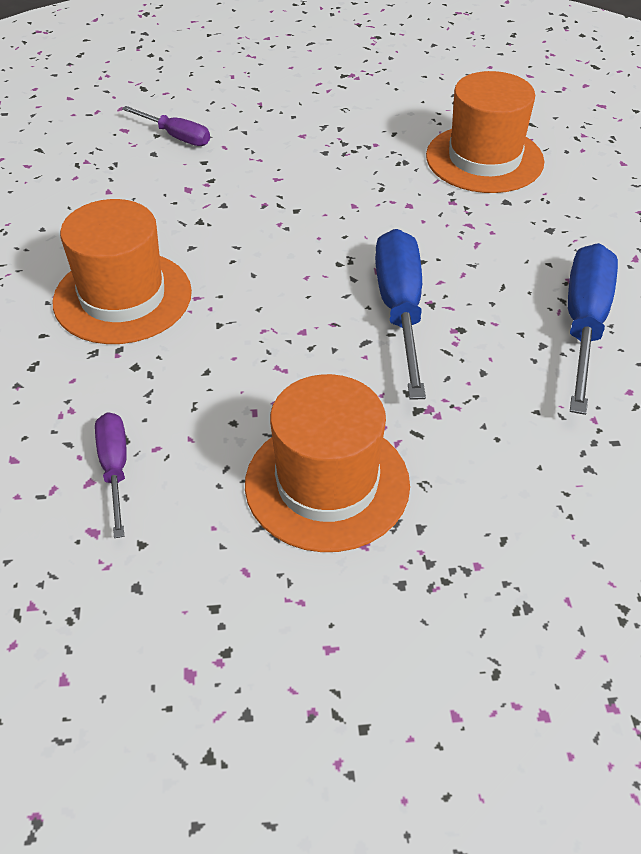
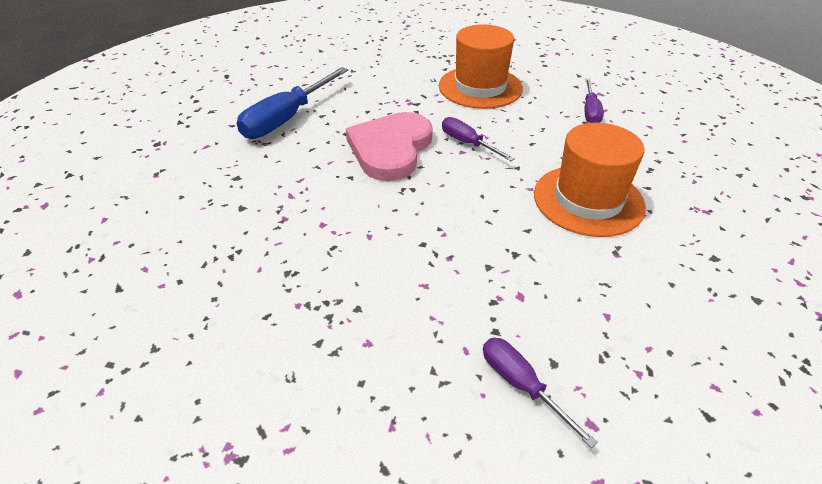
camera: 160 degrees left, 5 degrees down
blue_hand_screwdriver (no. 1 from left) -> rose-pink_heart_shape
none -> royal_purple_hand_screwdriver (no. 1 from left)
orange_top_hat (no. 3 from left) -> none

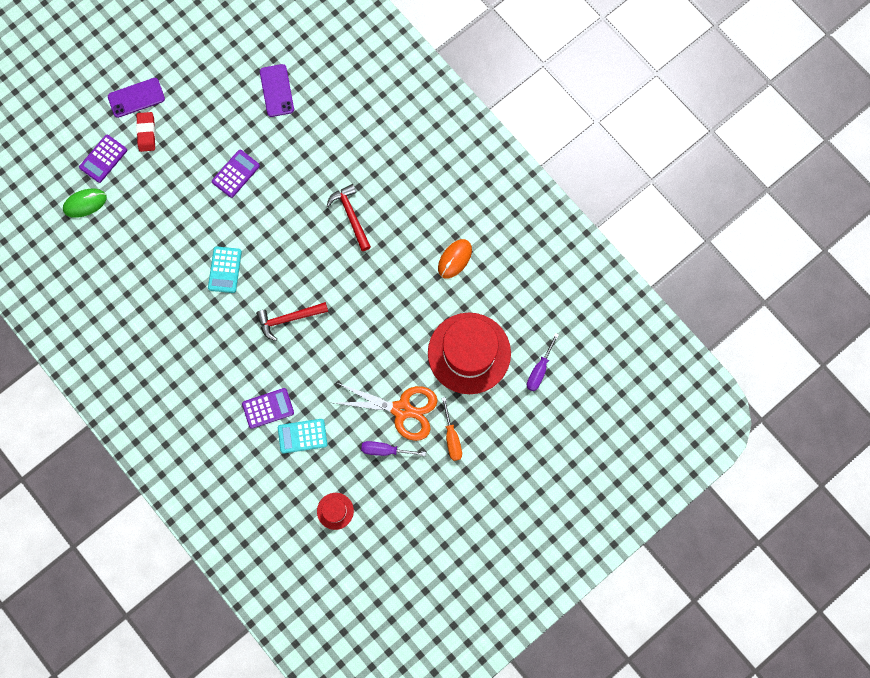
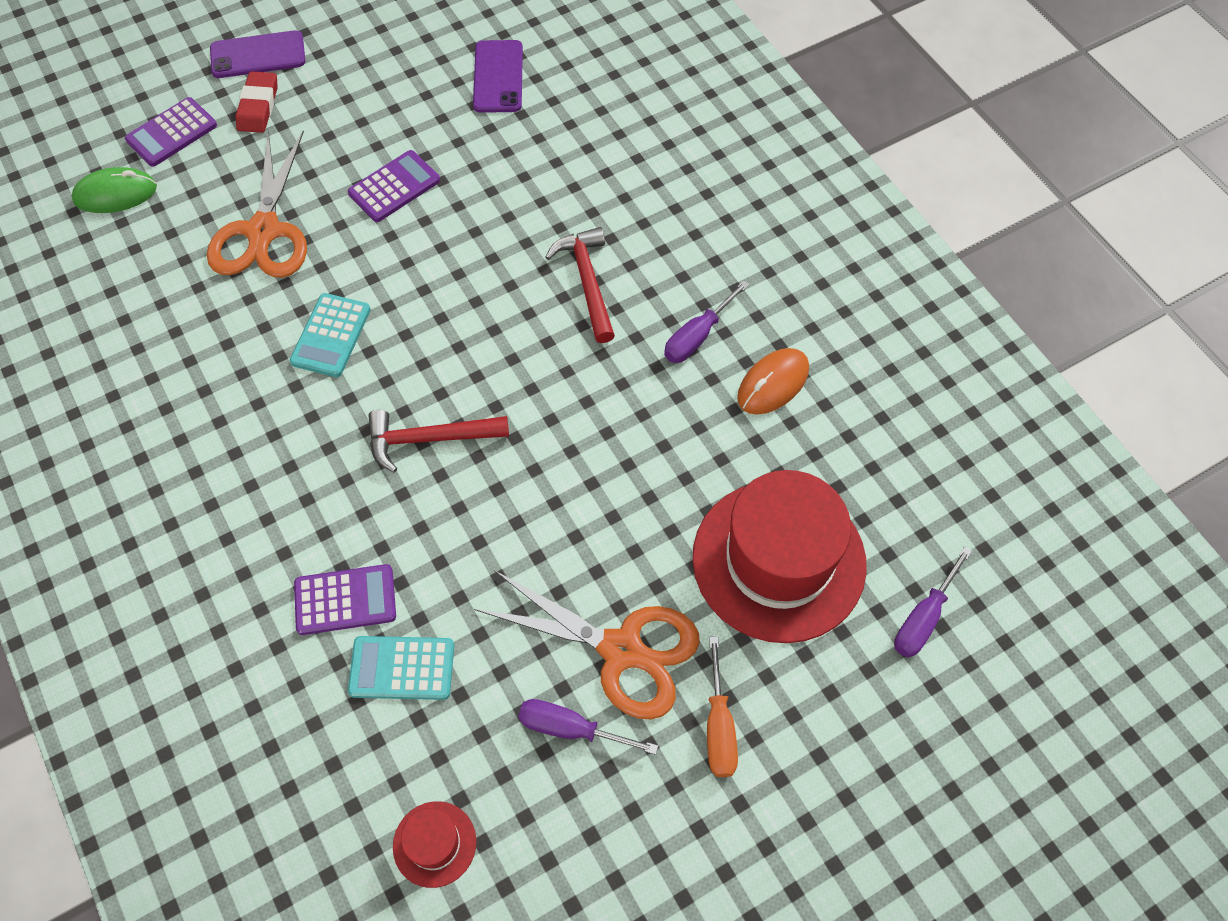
camera: 10 degrees right, 15 degrees down
none -> orange_pair_of_scissors (no. 1 from left)
none -> royal_purple_hand_screwdriver (no. 2 from left)

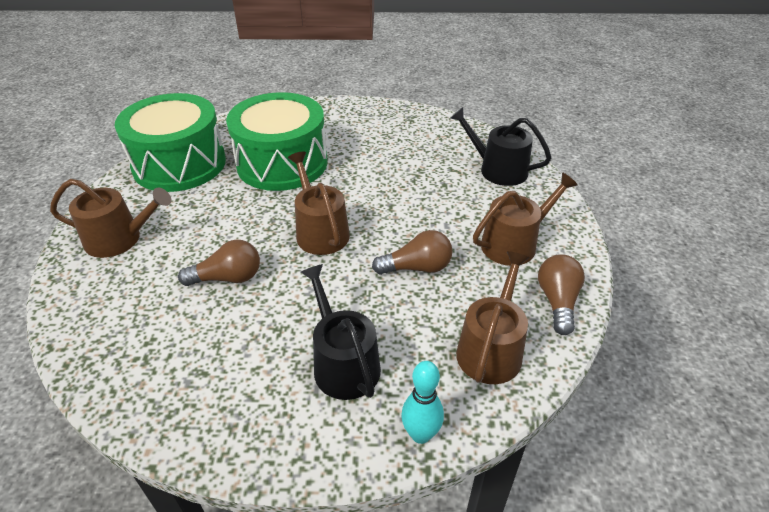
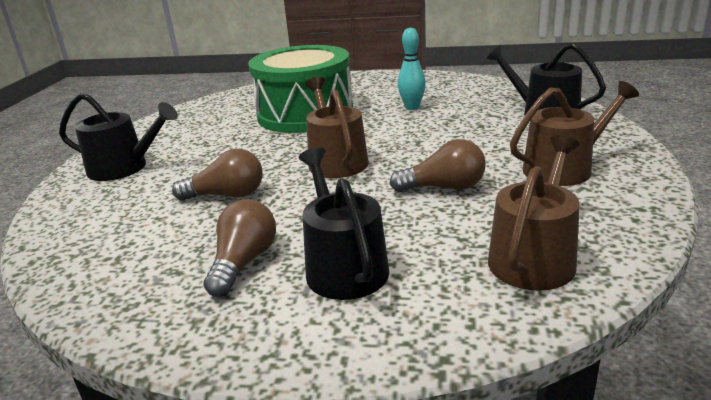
camera: 10 degrees right, 15 degrees down
dark_brown_watering_can (no. 1 from left) -> jet-black_watering_can (no. 1 from left)
dark_brown_lightbulb (no. 3 from left in the first image) -> dark_brown_lightbulb (no. 2 from left), shifted
teal_bowling_pin, shifted
leaf-green_toy_drum (no. 1 from left) -> none

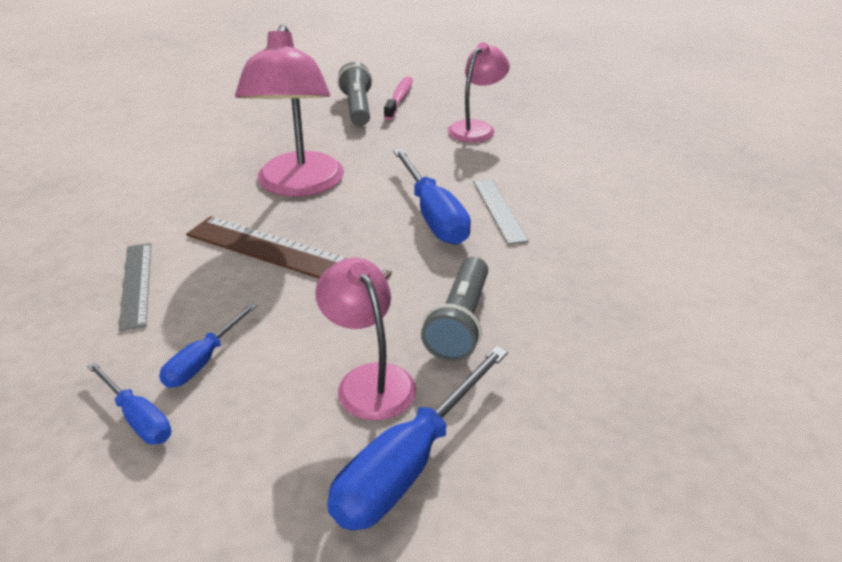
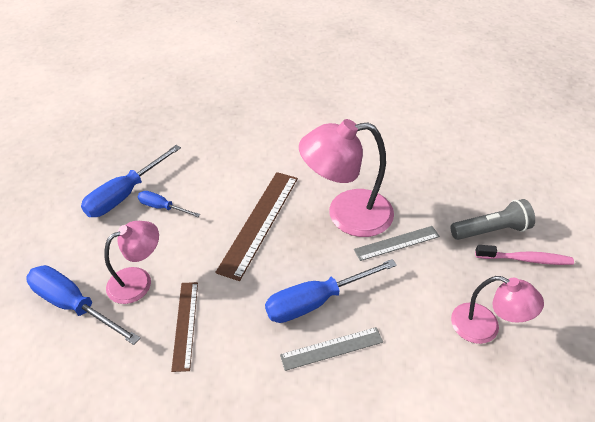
camera: 85 degrees right, 10 degrees up
blue_hand_screwdriver (no. 1 from left in the first image) -> blue_hand_screwdriver (no. 2 from left), x1.77
ash-grey_flashlight (no. 2 from left) -> dark_brown_measuring_stick (no. 1 from left)
ash-grey_measuring_stick (no. 1 from left in the first image) -> ash-grey_measuring_stick (no. 2 from left), shifted

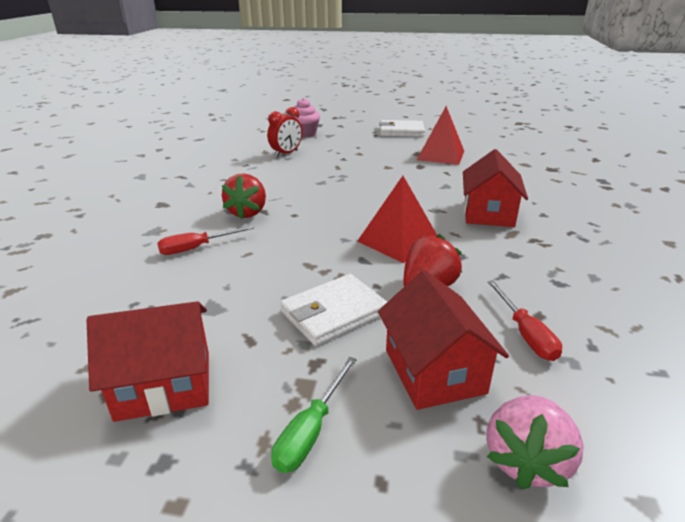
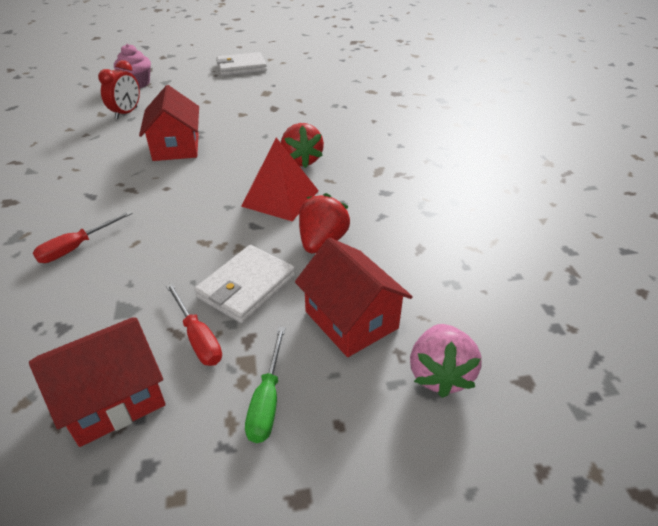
camera: 20 degrees left, 10 degrees up
red_toy_house (no. 3 from left in the first image) -> red_toy_house (no. 2 from left), shifted
red_hand_screwdriver (no. 2 from left), shifted
red_berry (no. 1 from left), shifted
red_pyramid_shape (no. 2 from left) -> none

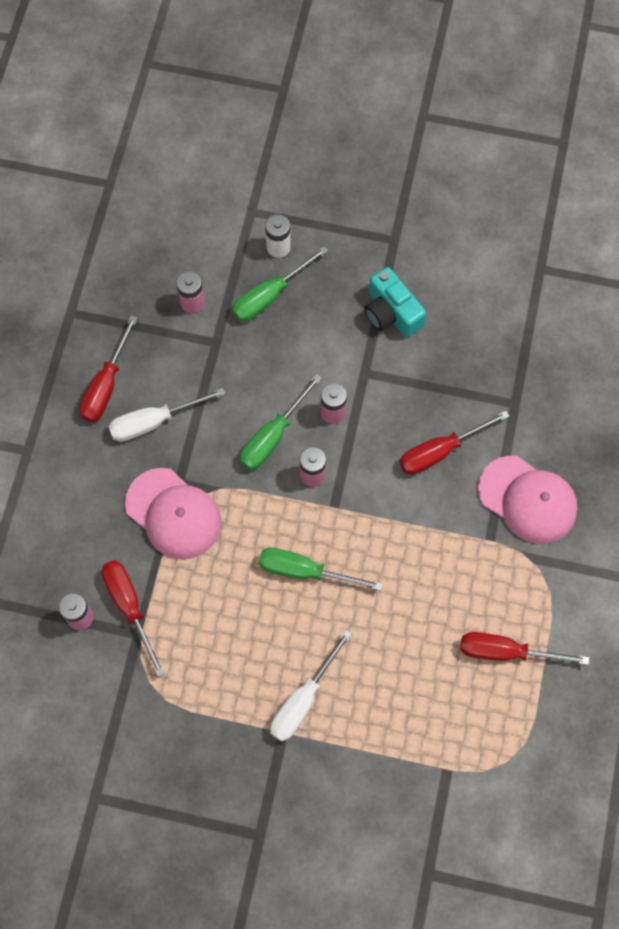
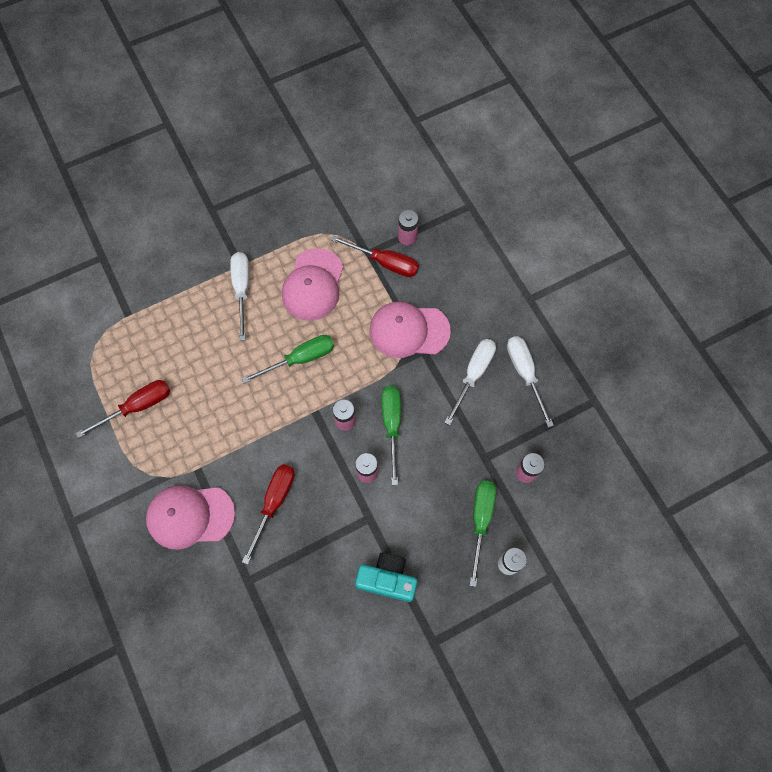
camera: 140 degrees right, 0 degrees up
none -> rose-pink_baseball_cap (no. 2 from left)
red_hand_screwdriver (no. 1 from left) -> pure_white_hand_screwdriver (no. 3 from left)

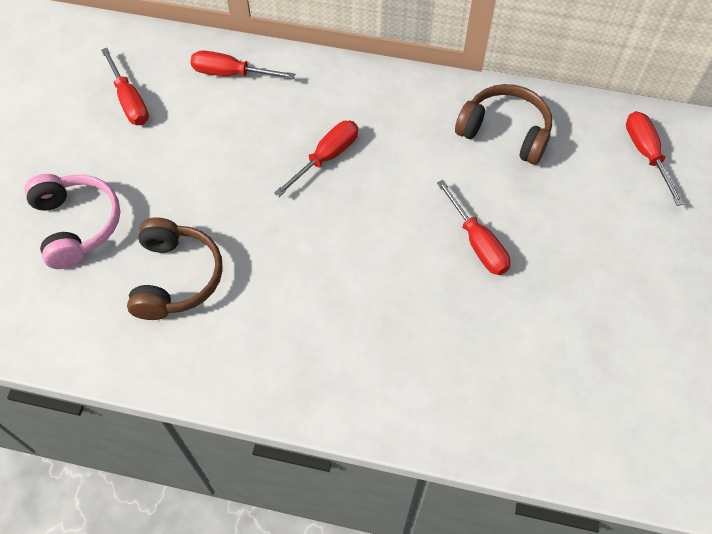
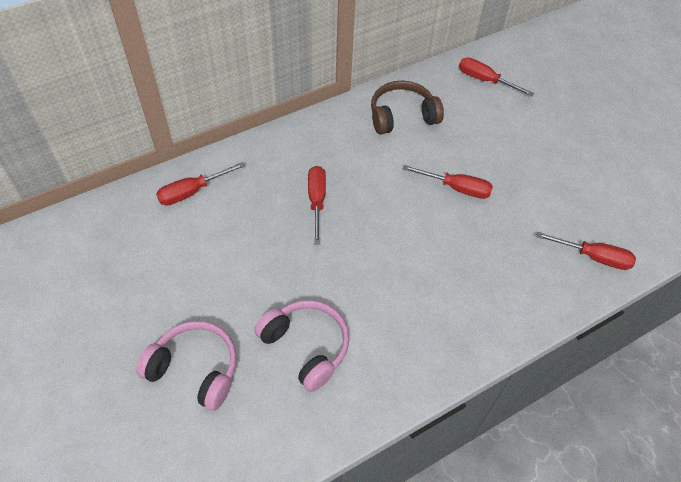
camera: 45 degrees left, 5 degrees down
dark_brown_over-ear_headphones (no. 1 from left) -> rose-pink_over-ear_headphones (no. 2 from left)
red_hand_screwdriver (no. 1 from left in the first image) -> red_hand_screwdriver (no. 5 from left), shifted

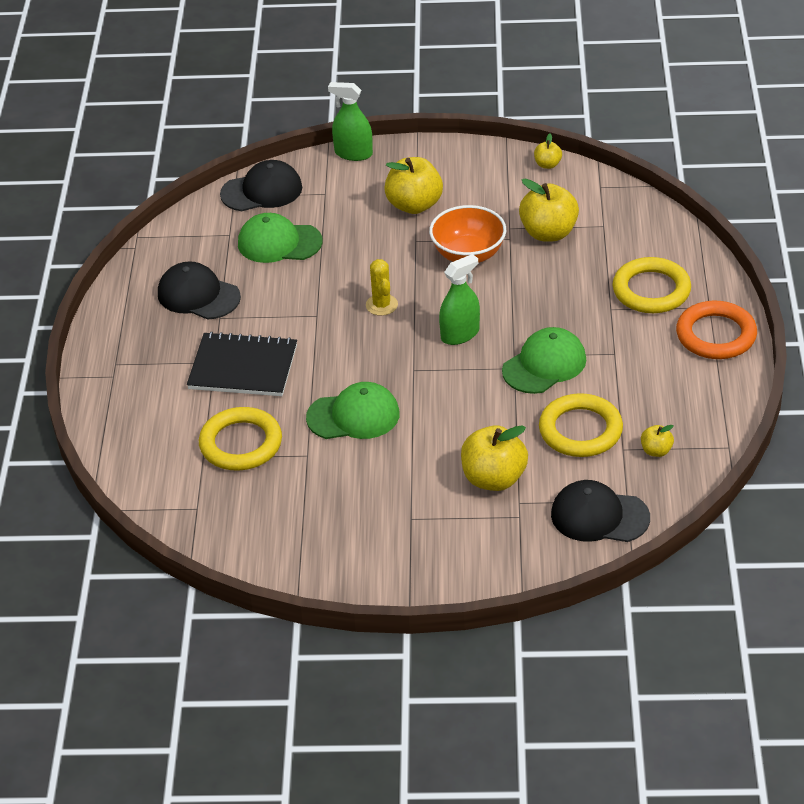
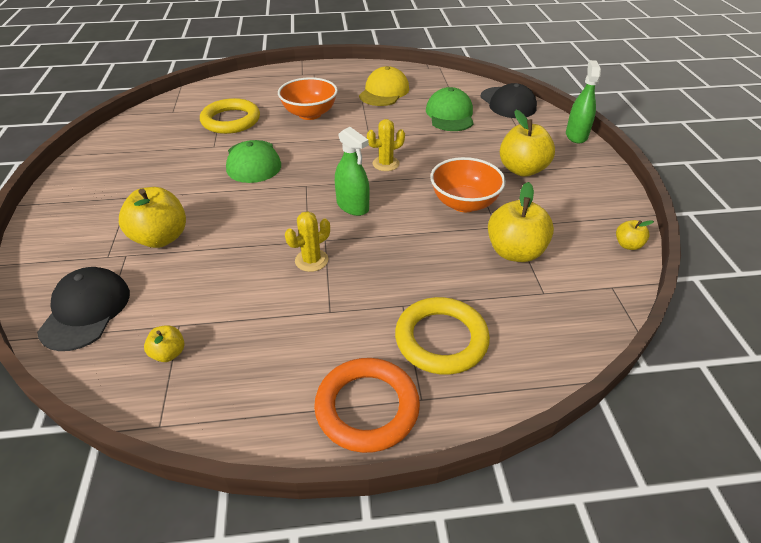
camera: 80 degrees right, 0 degrees up
jet-black_exercise_book -> orange_deep_dish (no. 1 from left)
leaf-green_baseball_cap (no. 3 from left) -> yellow_saguaro_cactus (no. 1 from left)
jet-black_baseball_cap (no. 1 from left) -> yellow_baseball_cap
yellow_ring (no. 2 from left) -> none

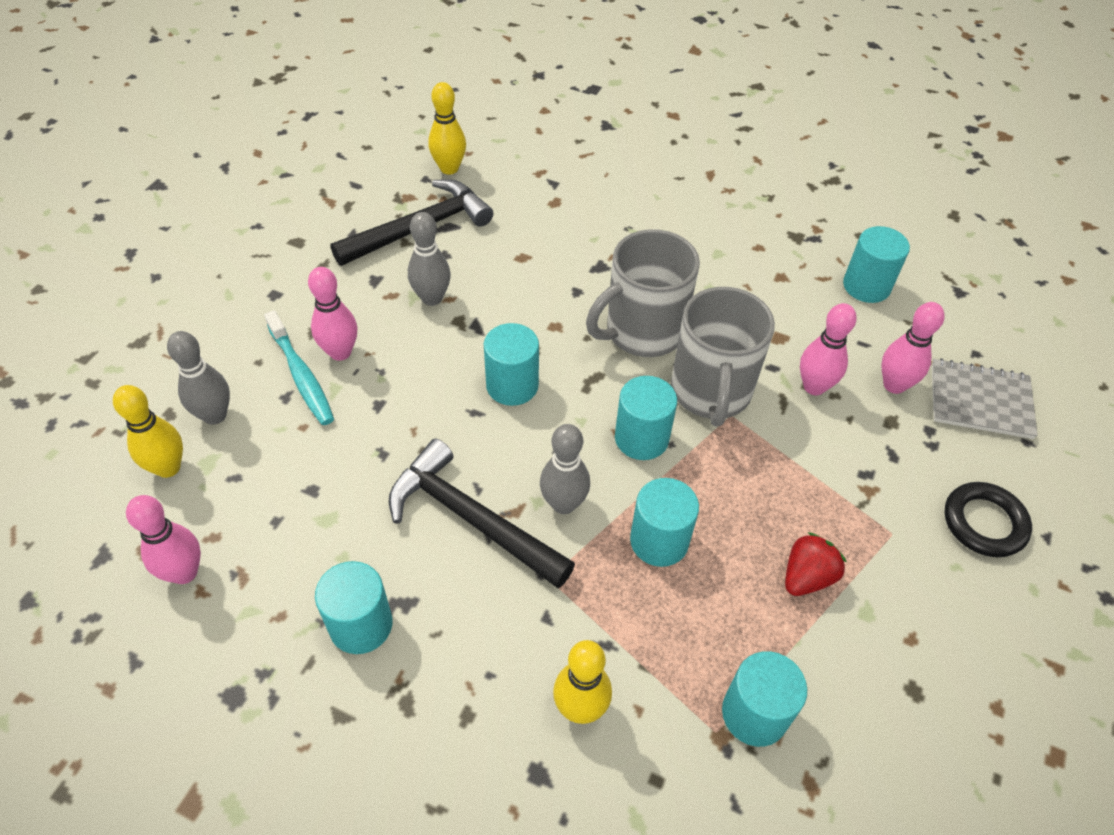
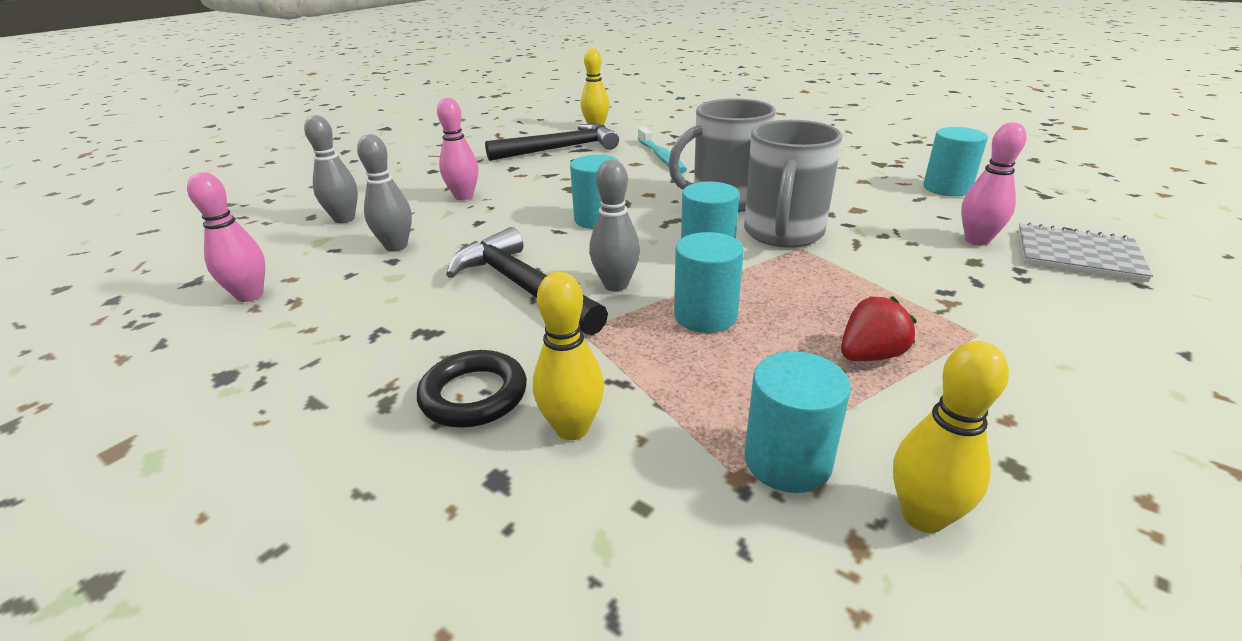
camera: 15 degrees right, 20 degrees down
ash-grey_bowling_pin (no. 2 from left), shifted
jet-black_ring, shifted
teal_tooth_brush, shifted
yellow_bowling_pin (no. 1 from left in the first image) -> yellow_bowling_pin (no. 3 from left), shifted
teal_cylinder_shape (no. 1 from left) -> none
rose-pink_bowling_pin (no. 3 from left) -> none

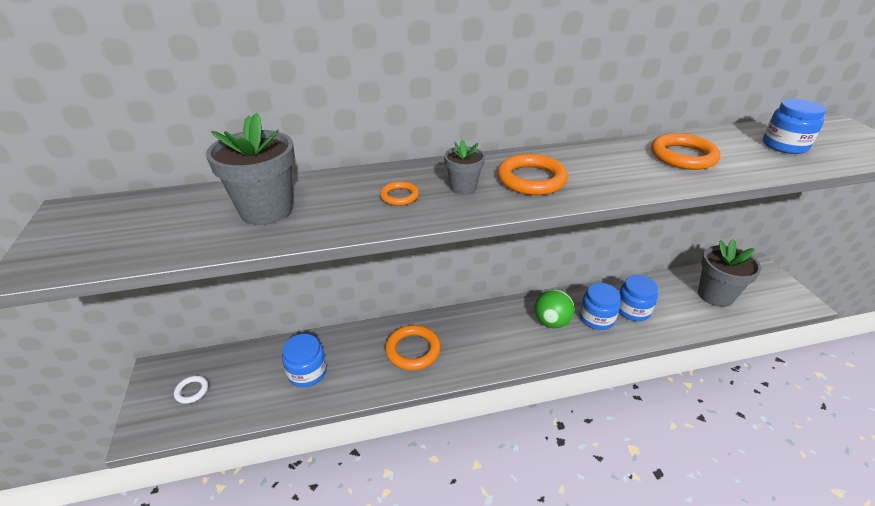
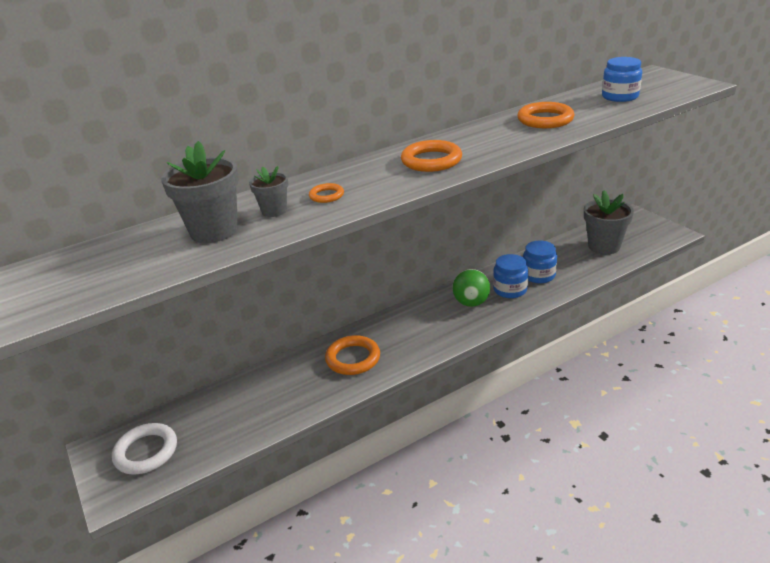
camera: 15 degrees left, 5 degrees down
pure_white_ring, x1.87
ash-grey_flower_pot (no. 2 from left), shifted
blue_jar (no. 1 from left) -> none

